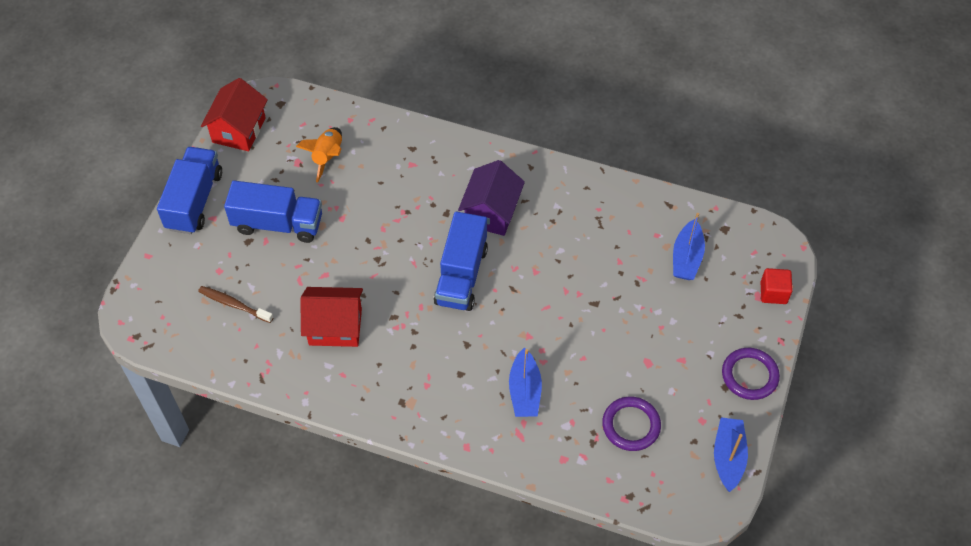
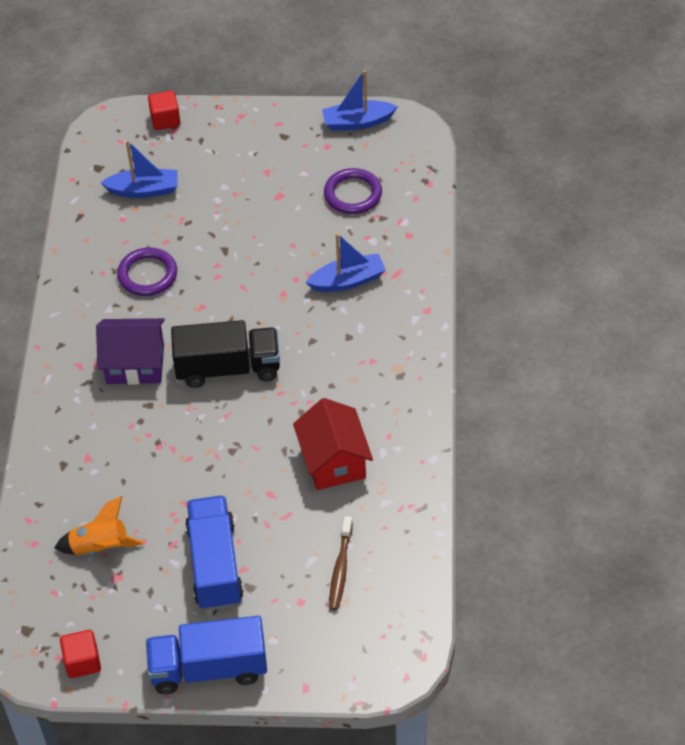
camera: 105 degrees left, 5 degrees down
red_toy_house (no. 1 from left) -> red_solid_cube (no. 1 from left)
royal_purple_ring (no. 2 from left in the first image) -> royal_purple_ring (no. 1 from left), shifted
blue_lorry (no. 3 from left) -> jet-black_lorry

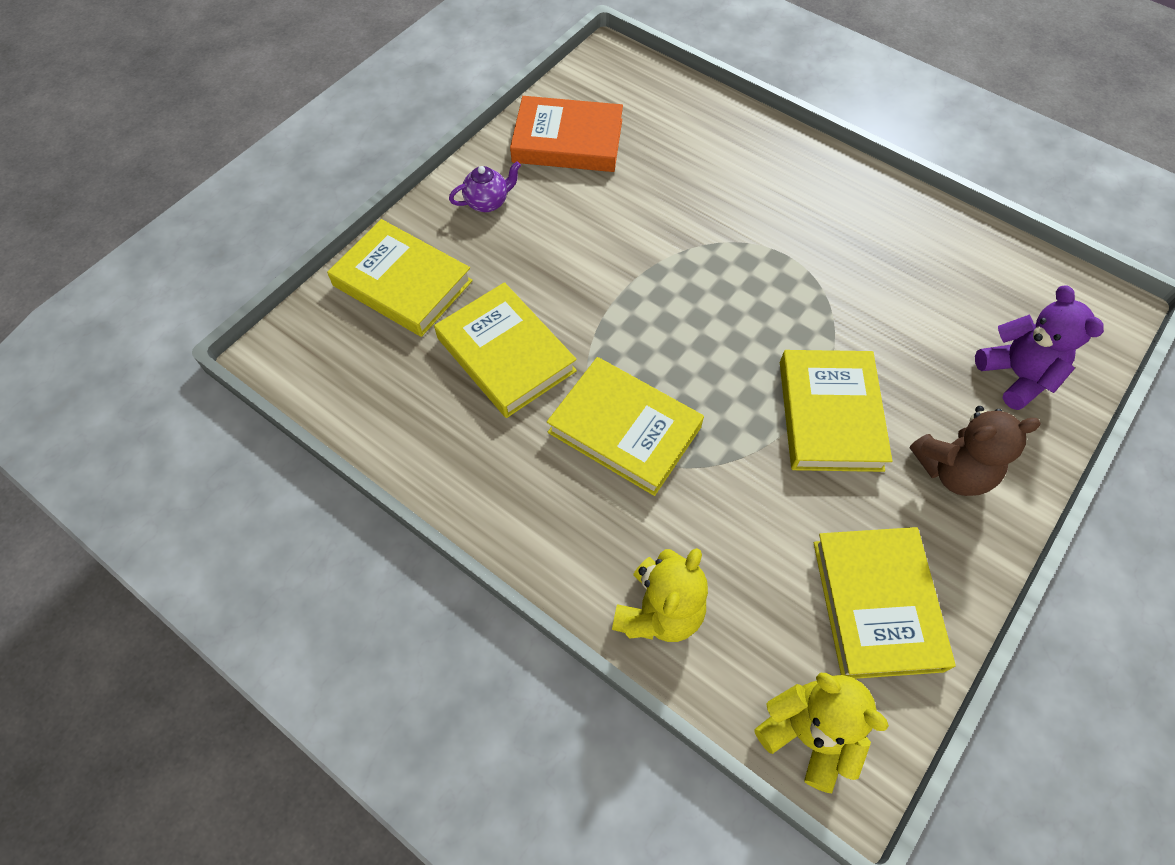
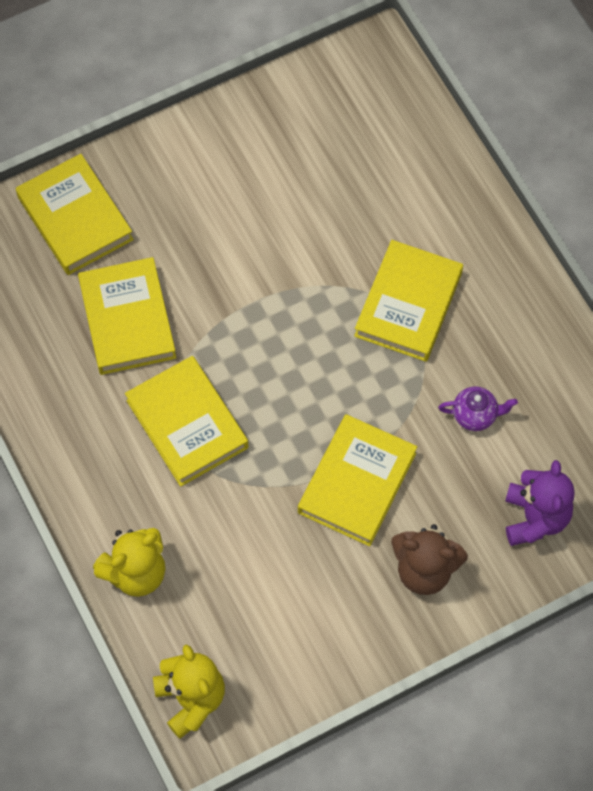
camera: 25 degrees right, 5 degrees up
yellow_book (no. 5 from left), shifted
royal_purple_tea_pot, shifted
orange_book -> none

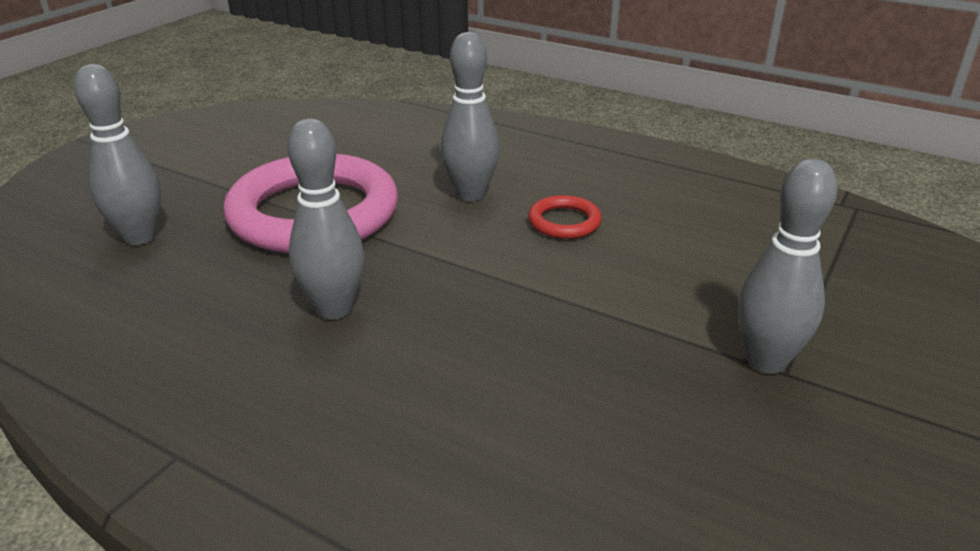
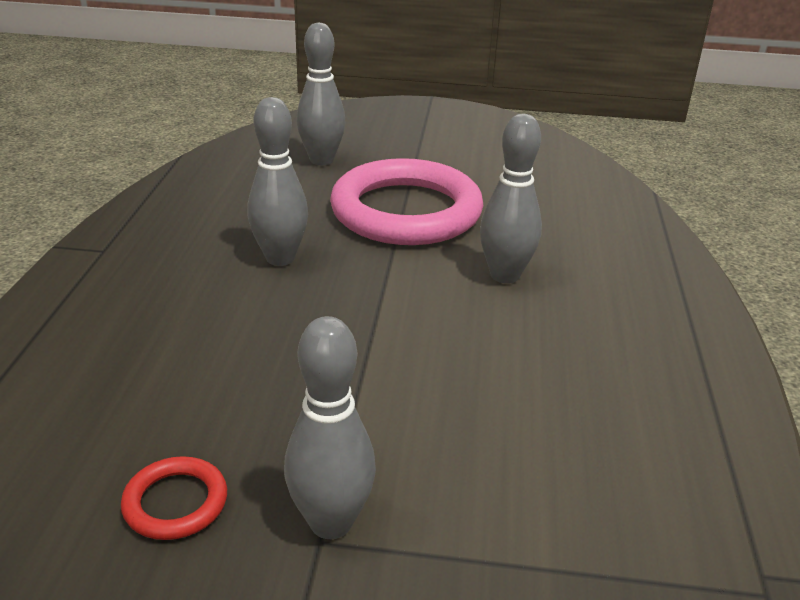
camera: 65 degrees right, 0 degrees up
red_ring, shifted

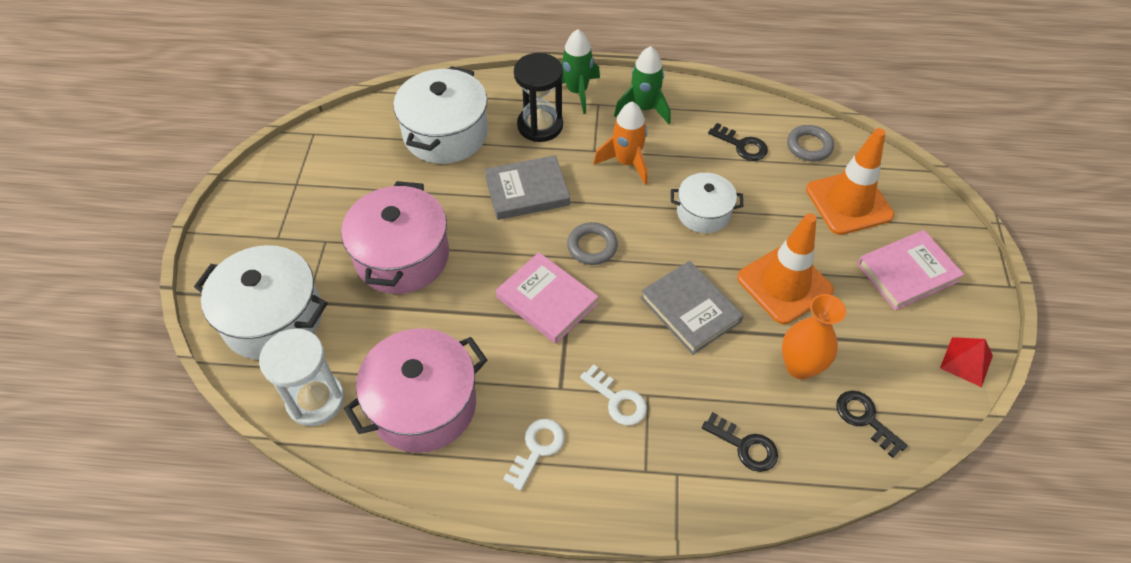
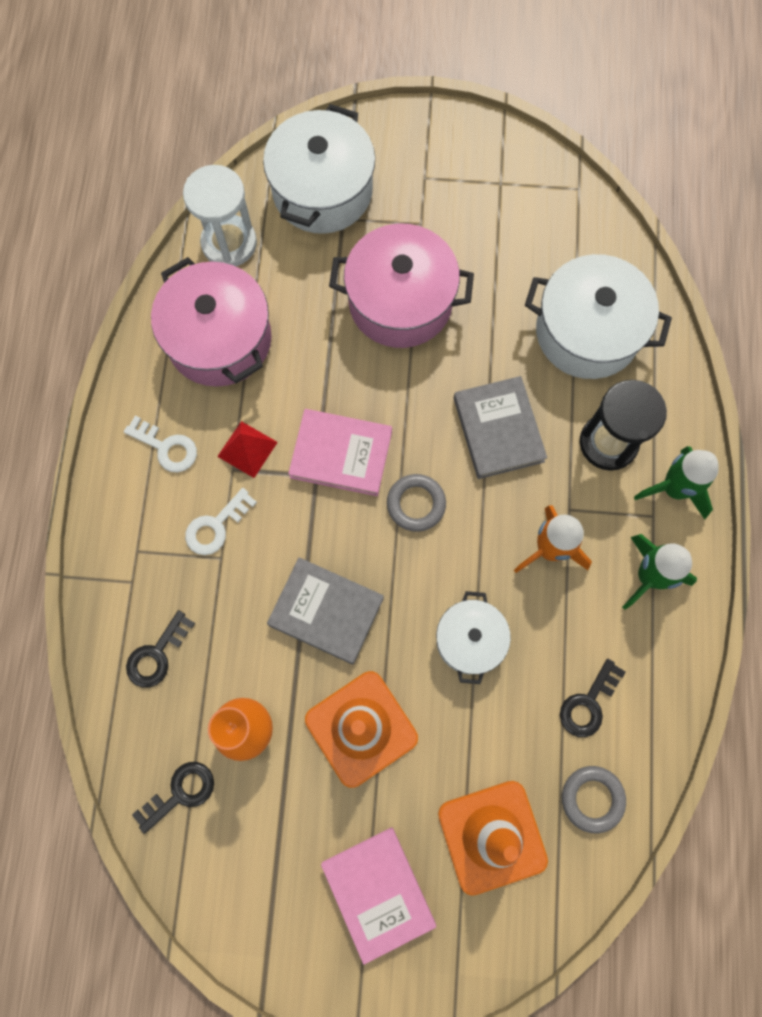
camera: 90 degrees right, 20 degrees up
red_pyramid_shape, shifted
ash-grey_book (no. 2 from left in the first image) -> ash-grey_book (no. 1 from left), 60 degrees clockwise
rose-pink_book (no. 1 from left), 60 degrees clockwise

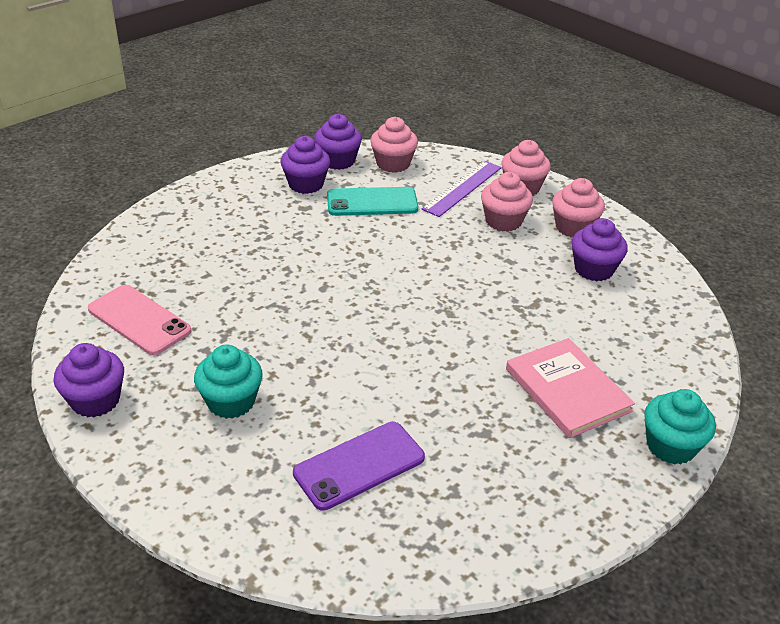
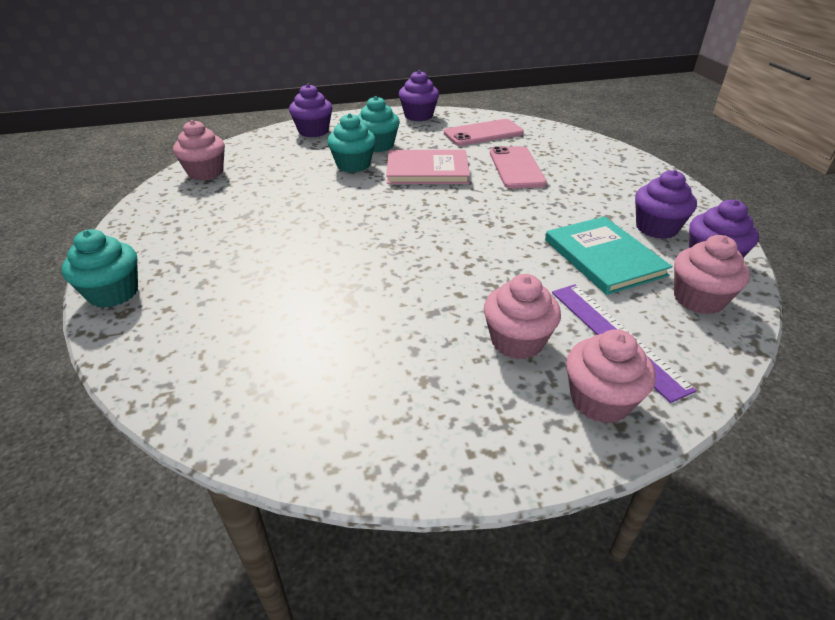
camera: 120 degrees right, 0 degrees up
rose-pink_muffin (no. 4 from left in the first image) -> rose-pink_muffin (no. 1 from left), shifted
royal_purple_muffin (no. 4 from left in the first image) -> royal_purple_muffin (no. 1 from left), shifted
none -> teal_muffin (no. 2 from left)
rose-pink_book, shifted
none -> rose-pink_phone (no. 2 from left)
teal_phone -> teal_book
royal_purple_phone -> none

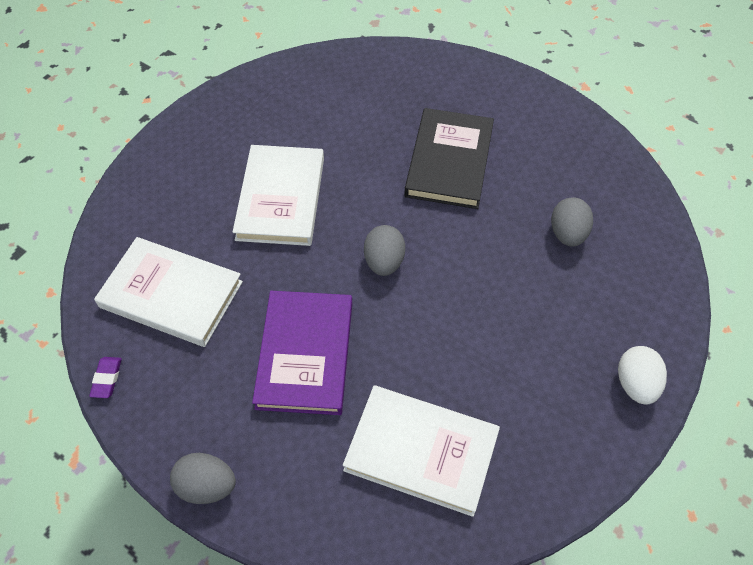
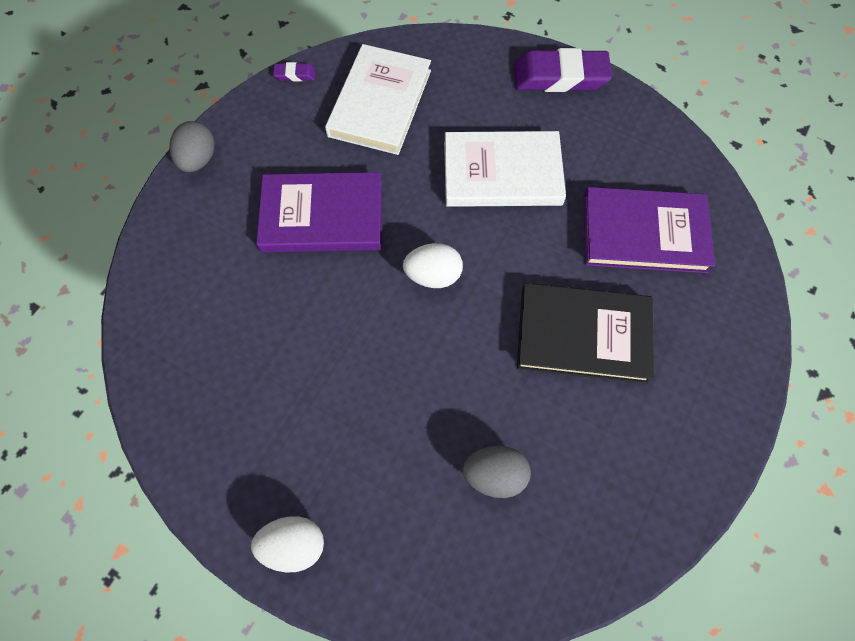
camera: 85 degrees right, 10 degrees up
ash-grey_toy_egg (no. 2 from left) -> pure_white_toy_egg (no. 2 from left)
none -> royal_purple_eraser (no. 2 from left)
none -> royal_purple_book (no. 2 from left)
pure_white_book (no. 3 from left) -> none

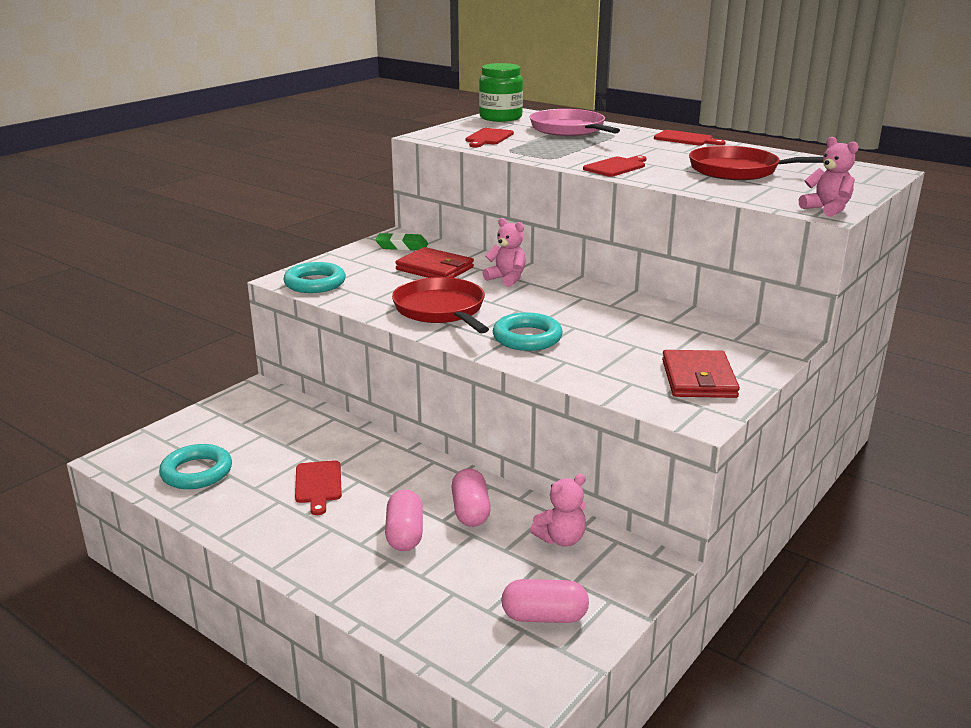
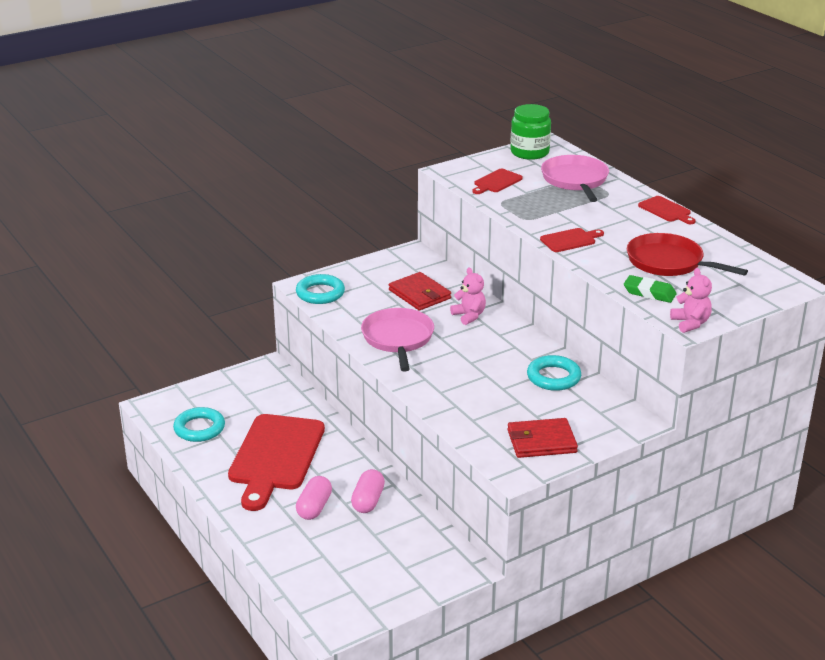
camera: 20 degrees right, 5 degrees up
red_chopping_board (no. 1 from left), x2.24
red_skillet (no. 1 from left) -> rose-pink_skillet (no. 1 from left)
red_billfold (no. 2 from left), 60 degrees clockwise
teal_ring (no. 3 from left), shifted
leaf-green_eraser, shifted
rose-pink_pill_shape (no. 3 from left) -> none
rose-pink_teddy (no. 2 from left) -> none

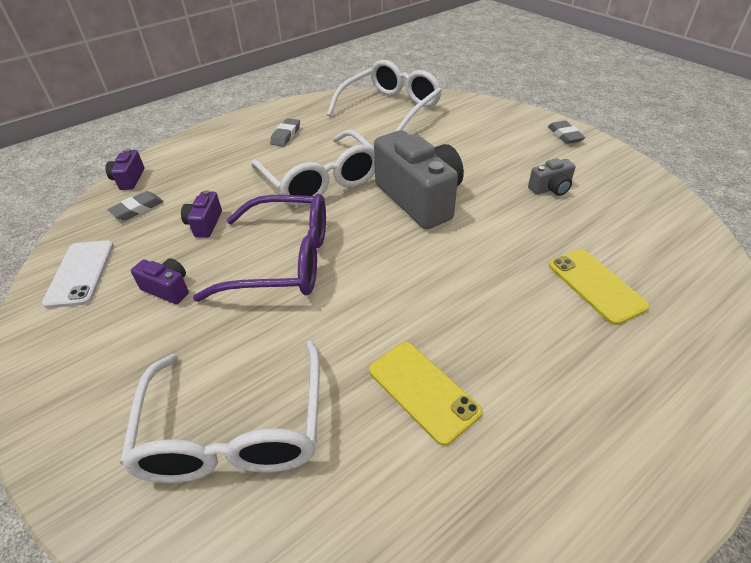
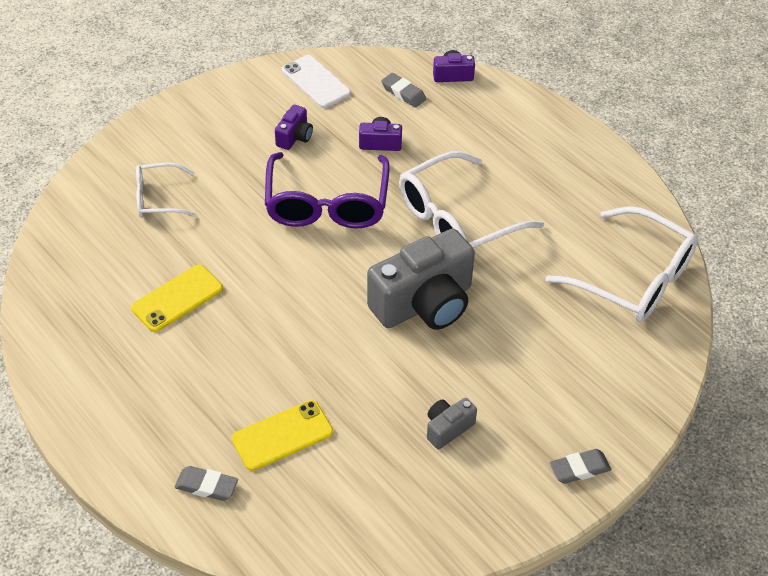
camera: 85 degrees right, 5 degrees up
pure_white_glasses (no. 1 from left), x0.55
ash-grey_eraser (no. 2 from left in the first image) -> ash-grey_eraser (no. 1 from left), shifted
pure_white_phone, 60 degrees clockwise
ash-grey_photo_camera (no. 2 from left), 75 degrees clockwise

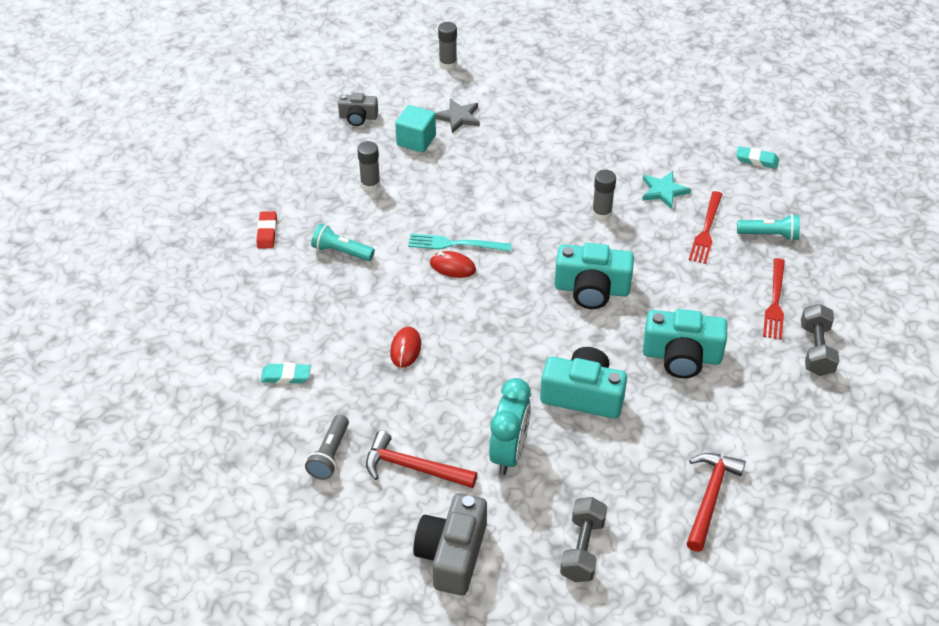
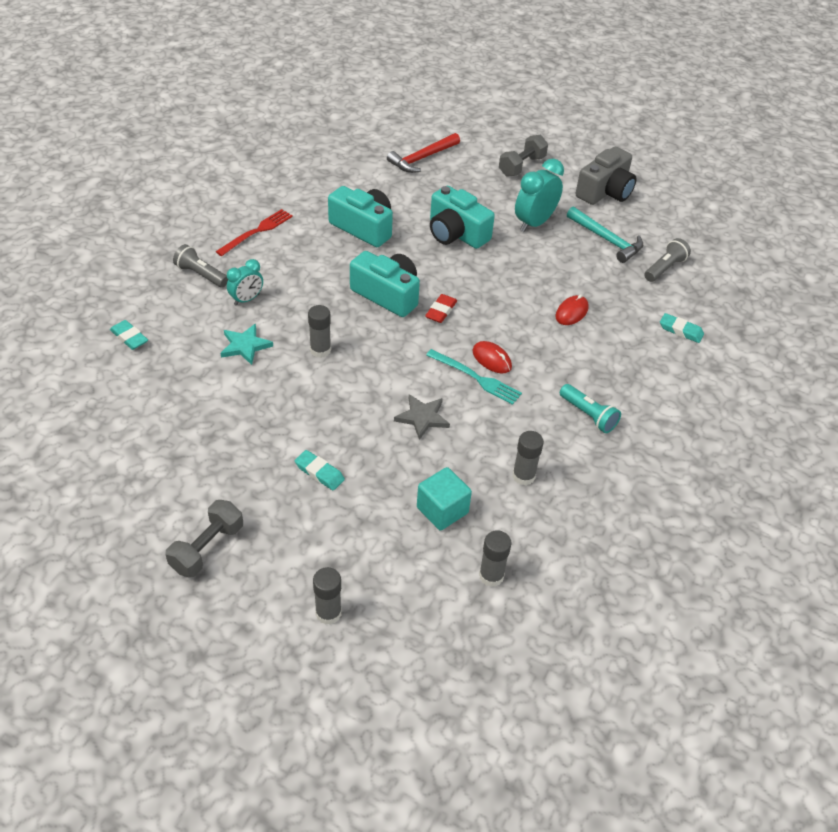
camera: 155 degrees left, 0 degrees up
ash-grey_hand_weight (no. 2 from left in the first image) -> ash-grey_hand_weight (no. 1 from left), shifted
teal_flashlight (no. 2 from left) -> ash-grey_flashlight (no. 1 from left)
red_fork (no. 1 from left) -> teal_alarm_clock (no. 1 from left)
none -> teal_eraser (no. 2 from left)
ash-grey_star_shape, shifted
red_eraser, shifted
ash-grey_photo_camera (no. 1 from left) -> ash-grey_glue_stick (no. 3 from left)
red_claw_hammer (no. 1 from left) -> teal_claw_hammer

